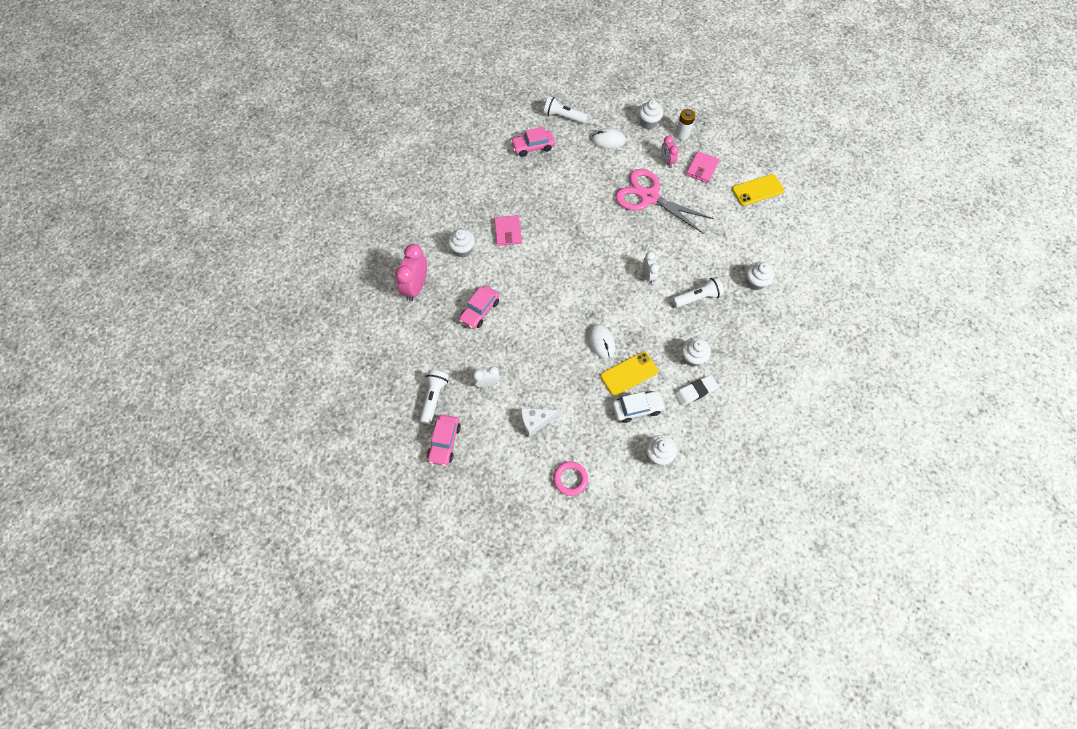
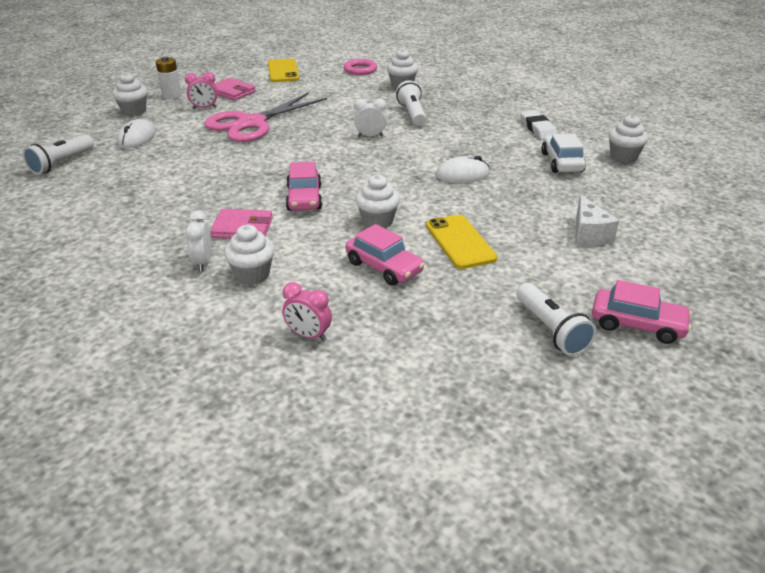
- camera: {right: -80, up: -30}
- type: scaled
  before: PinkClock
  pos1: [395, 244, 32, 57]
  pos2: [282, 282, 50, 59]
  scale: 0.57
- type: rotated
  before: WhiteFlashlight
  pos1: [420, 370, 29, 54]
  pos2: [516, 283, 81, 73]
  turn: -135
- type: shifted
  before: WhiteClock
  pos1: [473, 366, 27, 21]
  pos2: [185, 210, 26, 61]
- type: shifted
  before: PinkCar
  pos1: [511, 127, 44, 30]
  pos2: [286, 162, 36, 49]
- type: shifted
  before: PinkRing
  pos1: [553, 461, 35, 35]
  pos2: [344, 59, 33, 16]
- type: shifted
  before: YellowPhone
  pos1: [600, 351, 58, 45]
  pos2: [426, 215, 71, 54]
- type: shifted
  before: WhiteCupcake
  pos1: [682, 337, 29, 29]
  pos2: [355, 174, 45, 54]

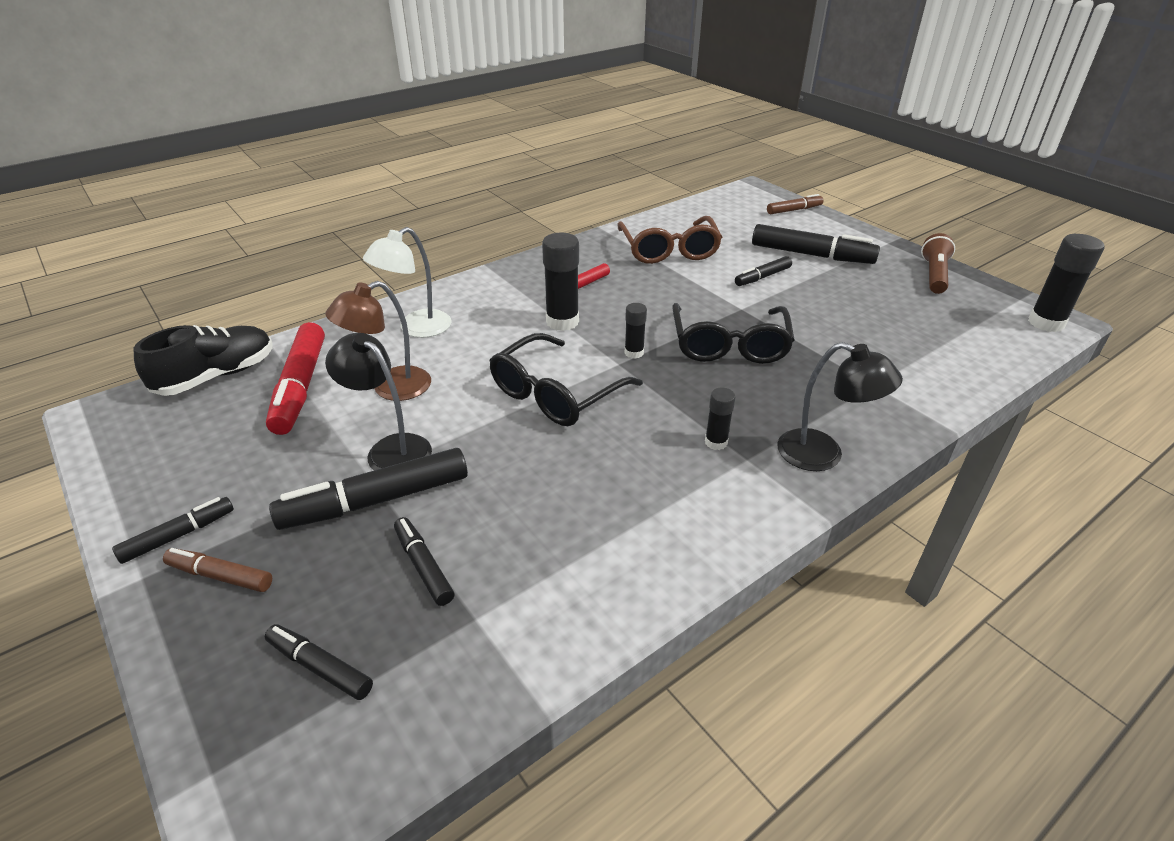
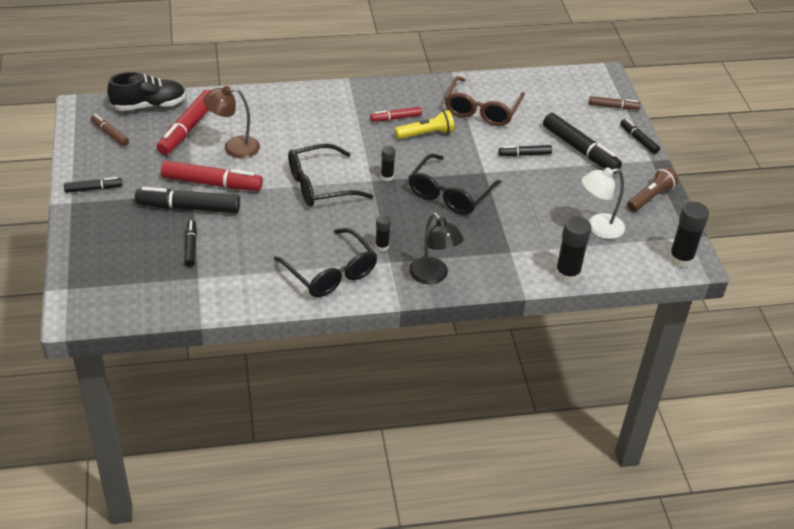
- camera: {right: 25, up: 5}
- type: shifted
  before: BrownMarker
  pos1: [163, 548, 109, 44]
  pos2: [91, 114, 38, 32]
- type: shifted
  before: BlackMarker
  pos1: [265, 624, 108, 76]
  pos2: [620, 119, 40, 35]
- type: swapped
  before: BlackLamp
  after: RedMarker
  pos1: [325, 333, 107, 137]
  pos2: [161, 160, 102, 31]
- type: shifted
  before: WhiteLamp
  pos1: [363, 227, 88, 111]
  pos2: [581, 167, 44, 72]
- type: shifted
  before: BlackGlueStick
  pos1: [542, 232, 37, 99]
  pos2: [555, 216, 37, 68]
- type: new
  after: BlackGlasses
  pos2: [274, 228, 104, 69]
- type: new
  after: YellowFlashlight
  pos2: [395, 110, 59, 29]

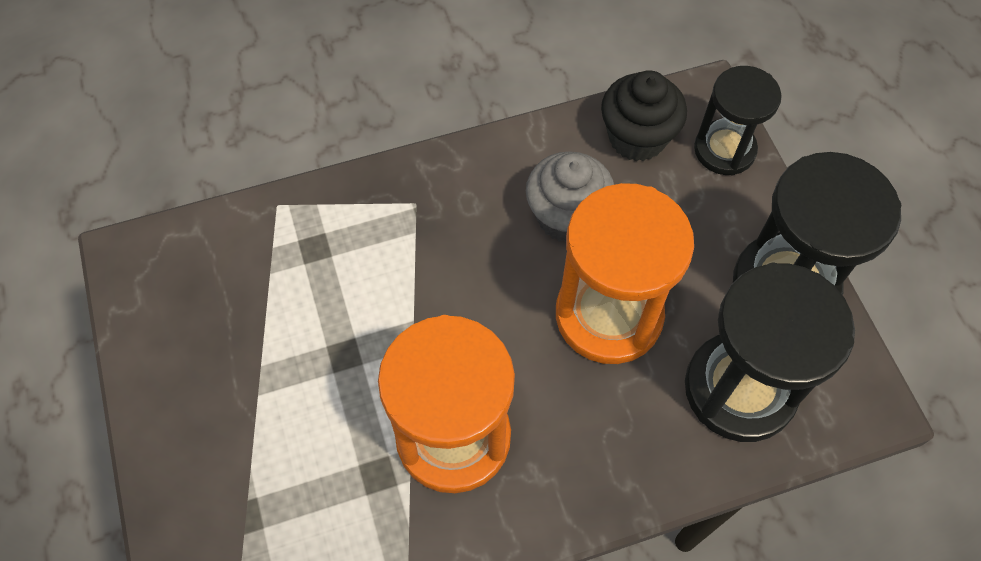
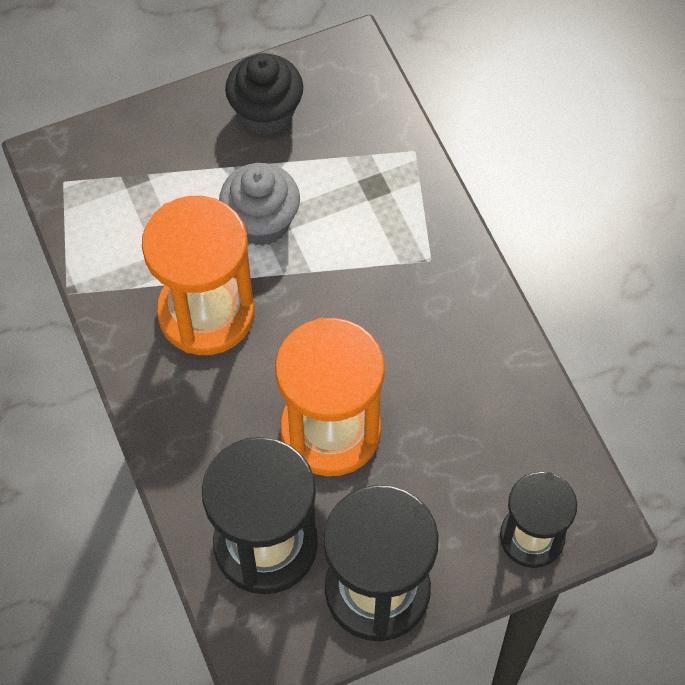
- camera: {right: 85, up: 0}
- type: shifted
  before: GreyCupcake
  pos1: [526, 151, 88, 91]
  pos2: [219, 163, 81, 83]
- type: shifted
  before: BlackCupcake
  pos1: [601, 70, 86, 91]
  pos2: [225, 53, 78, 82]

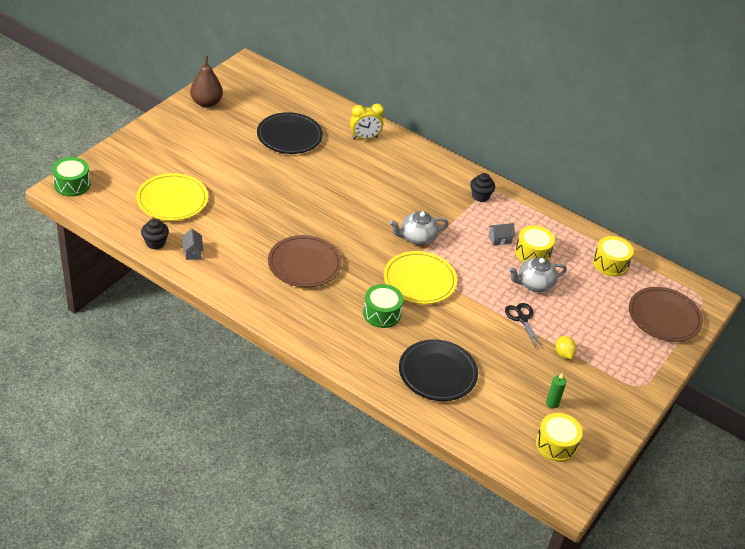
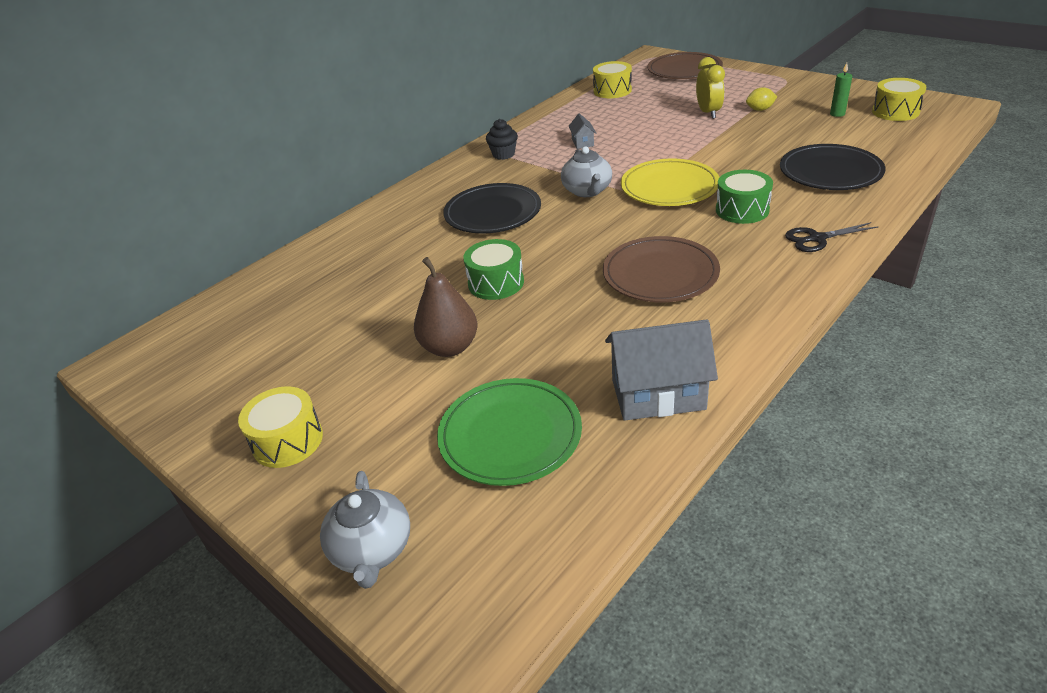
- camera: {right: -75, up: -5}
- type: shifted
  before: GreenDrum
  pos1: [52, 157, 38, 39]
  pos2: [463, 239, 61, 61]
- type: repainted
  before: YellowPlate
  after: GreenPlate
  pos1: [136, 173, 72, 48]
  pos2: [437, 378, 145, 108]
- type: gone
  before: BlackCupcake
  pos1: [141, 218, 28, 32]
- type: scaled
  before: GreyHouse
  pos1: [182, 229, 22, 31]
  pos2: [605, 319, 113, 102]
  scale: 2.1
- type: shifted
  before: BrownPear
  pos1: [190, 55, 33, 53]
  pos2: [414, 257, 64, 100]
- type: shifted
  before: BlackPlate
  pos1: [257, 112, 66, 42]
  pos2: [443, 183, 98, 51]
- type: shifted
  before: YellowClock
  pos1: [350, 103, 34, 36]
  pos2: [696, 57, 29, 62]
- type: shifted
  before: BlackScissors
  pos1: [505, 303, 39, 47]
  pos2: [785, 222, 94, 30]
- type: shifted
  before: GreyTeapot
  pos1: [508, 257, 59, 35]
  pos2: [320, 471, 90, 118]
- type: shifted
  before: YellowDrum
  pos1: [515, 226, 40, 37]
  pos2: [238, 386, 85, 82]

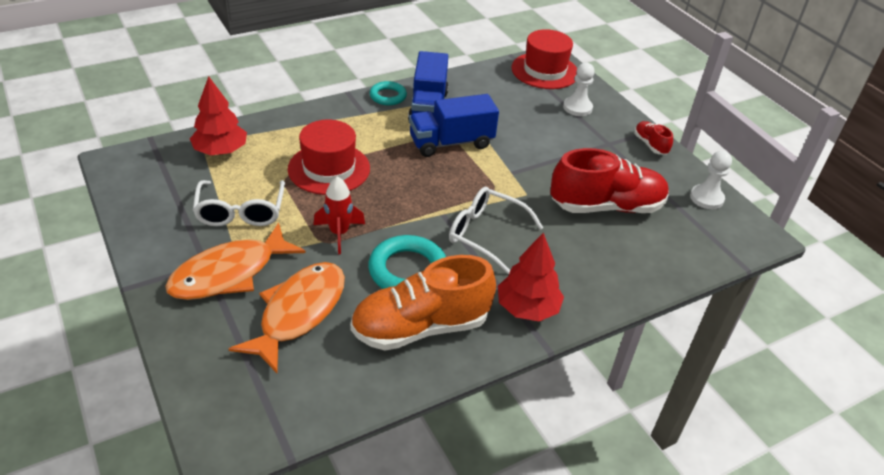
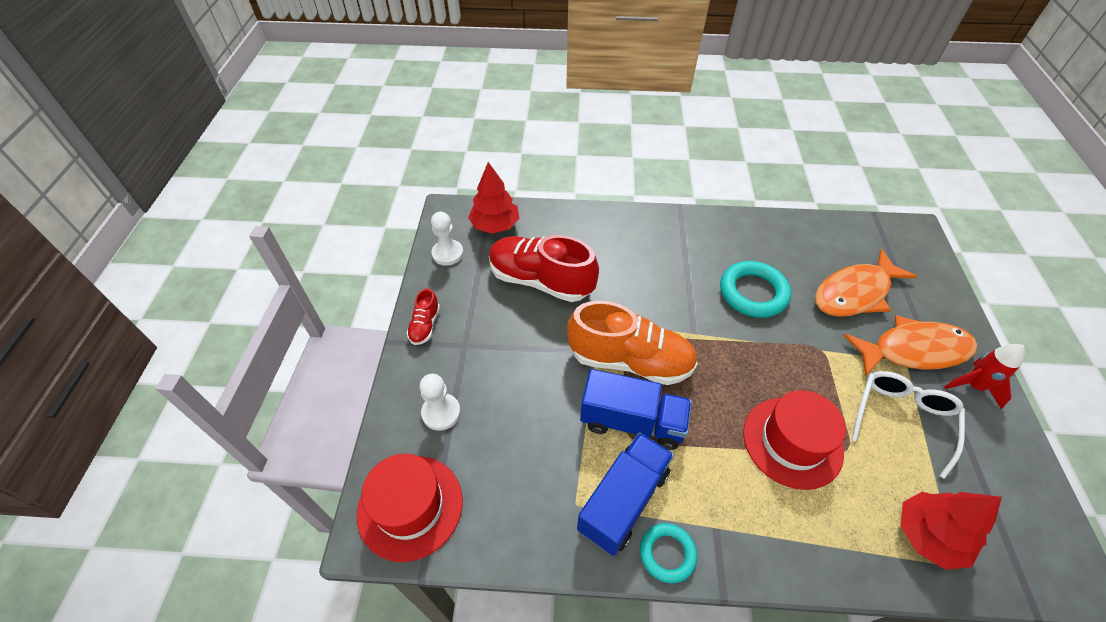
- camera: {right: -145, up: 10}
- type: shifted
  before: RedRocket
  pos1: [313, 176, 52, 78]
  pos2: [944, 344, 81, 65]
- type: shifted
  before: OrangeShoe
  pos1: [350, 255, 146, 96]
  pos2: [567, 301, 131, 84]
- type: gone
  before: WhiteGlasses
  pos1: [449, 187, 95, 87]
- type: shifted
  before: RedTree
  pos1: [498, 233, 66, 88]
  pos2: [468, 162, 51, 72]

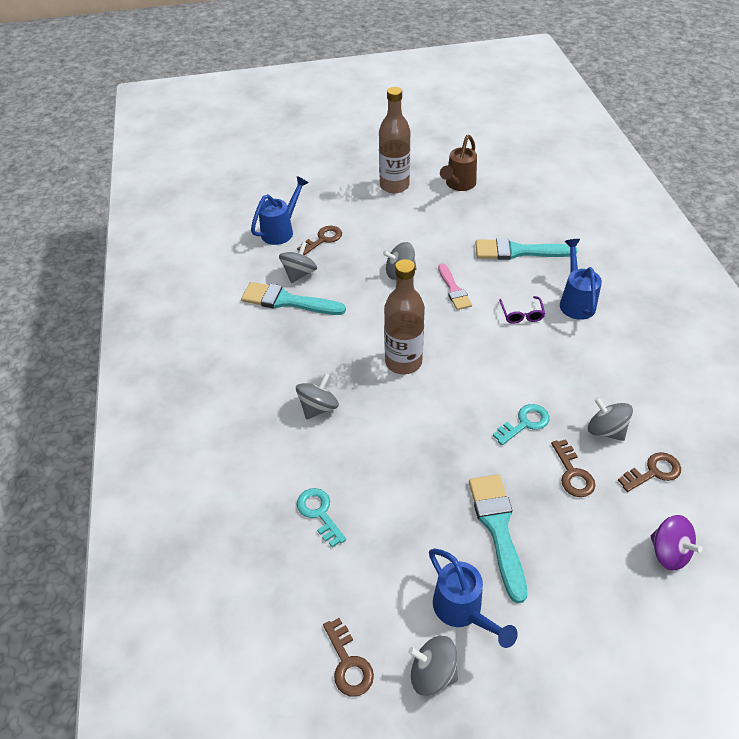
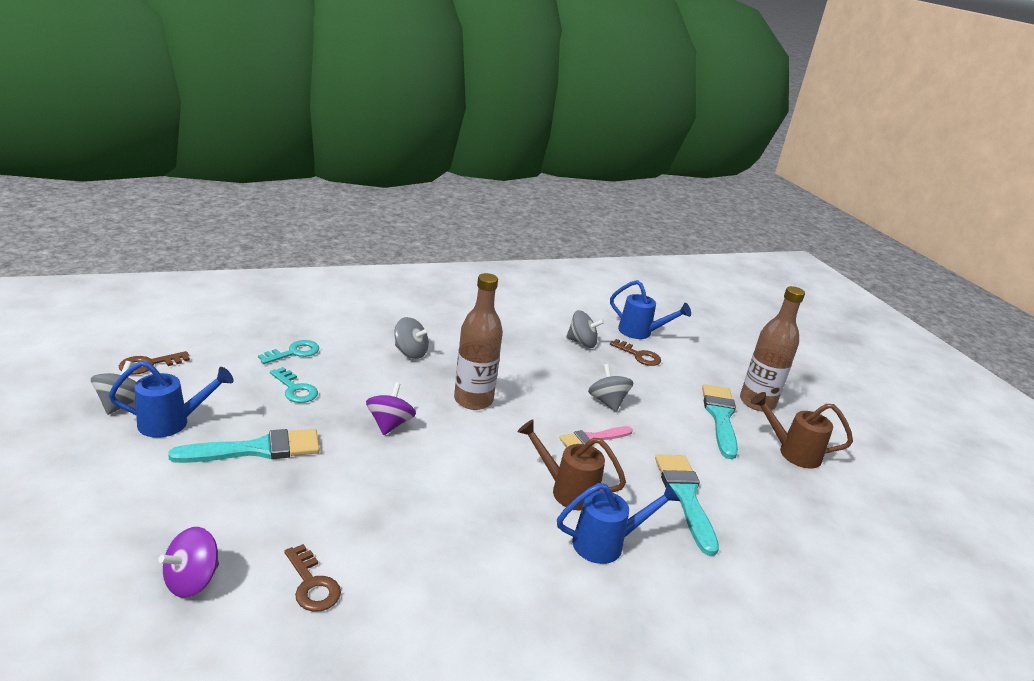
- camera: {right: 75, up: -20}
- type: shifted
  before: TurquoiseBrush
  pos1: [241, 282, 105, 33]
  pos2: [702, 384, 36, 75]
- type: rotated
  before: BlueWateringCan
  pos1: [429, 548, 89, 100]
  pos2: [108, 361, 126, 77]
  turn: -150
- type: shifted
  before: TurquoiseKey
  pos1: [493, 404, 57, 41]
  pos2: [270, 367, 48, 36]
- type: swapped
  before: PurpleGlasses
  after: BrownWateringCan
  pos1: [499, 296, 46, 28]
  pos2: [518, 419, 108, 92]
- type: gone
  before: BrownKey
  pos1: [551, 439, 45, 58]
- type: gone
  before: GreySpinningTop
  pos1: [588, 397, 45, 44]
- type: new
  after: PurpleSpinningTop
  pos2: [366, 382, 50, 53]

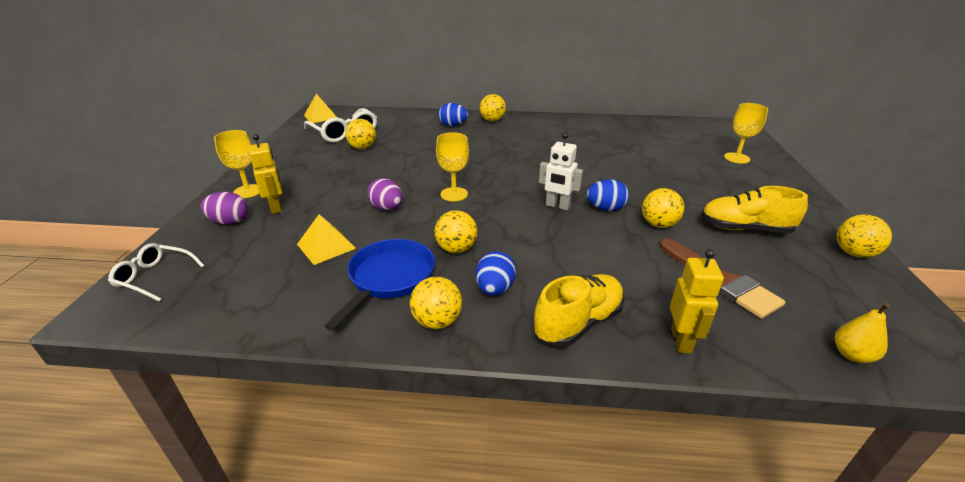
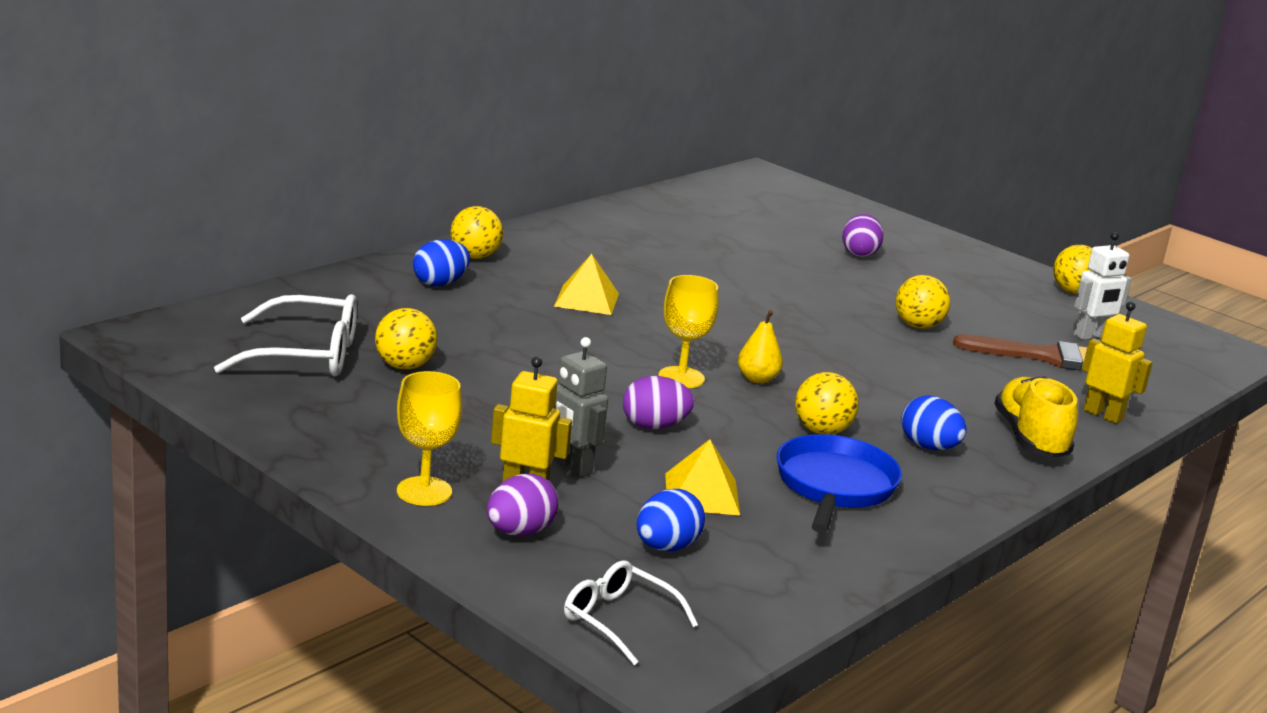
- camera: {right: -55, up: -10}
- type: rotated
  before: WhiteGlasses
  pos1: [108, 243, 97, 59]
  pos2: [564, 561, 134, 104]
  turn: 75
- type: shifted
  before: YellowPyramid
  pos1: [304, 94, 33, 29]
  pos2: [554, 254, 65, 61]
- type: rotated
  before: BluePan
  pos1: [324, 239, 111, 92]
  pos2: [776, 434, 126, 99]
  turn: 45
- type: gone
  before: YellowBall
  pos1: [410, 277, 52, 52]
- type: shifted
  before: WhiteRobot
  pos1: [539, 133, 44, 77]
  pos2: [1074, 232, 58, 108]
- type: shifted
  before: BlueEgg
  pos1: [587, 179, 42, 32]
  pos2: [637, 489, 68, 62]
- type: gone
  before: YellowShoe
  pos1: [701, 186, 107, 47]
- type: gone
  before: YellowGoblet
  pos1: [724, 103, 44, 61]
- type: shifted
  before: YellowPear
  pos1: [835, 303, 55, 60]
  pos2: [738, 310, 45, 74]
- type: new
  after: GreyRobot
  pos2: [553, 337, 55, 140]
- type: new
  after: PurpleEgg
  pos2: [842, 214, 42, 43]

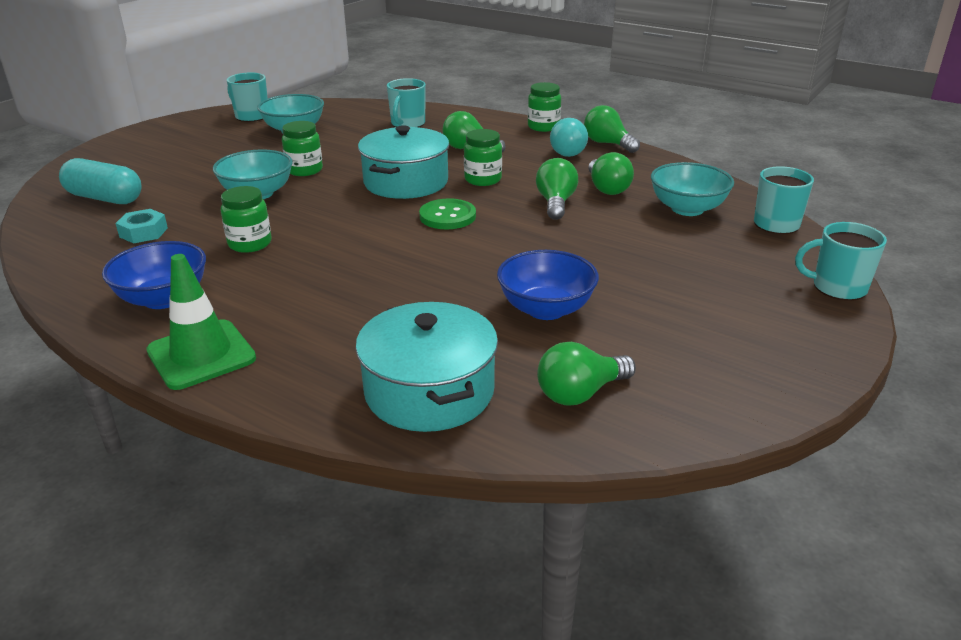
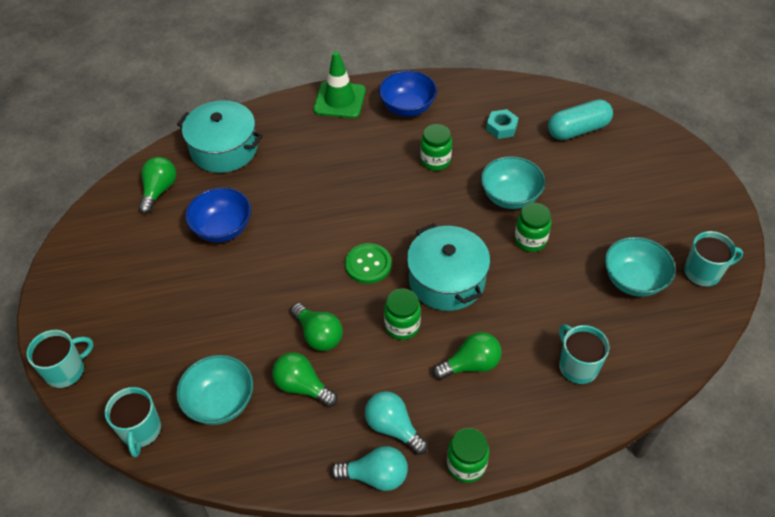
- camera: {right: 135, up: 20}
- type: repainted
  before: GreenLightBulb
  after: TurquoiseLightBulb
  pos1: [584, 105, 56, 48]
  pos2: [331, 446, 77, 45]

